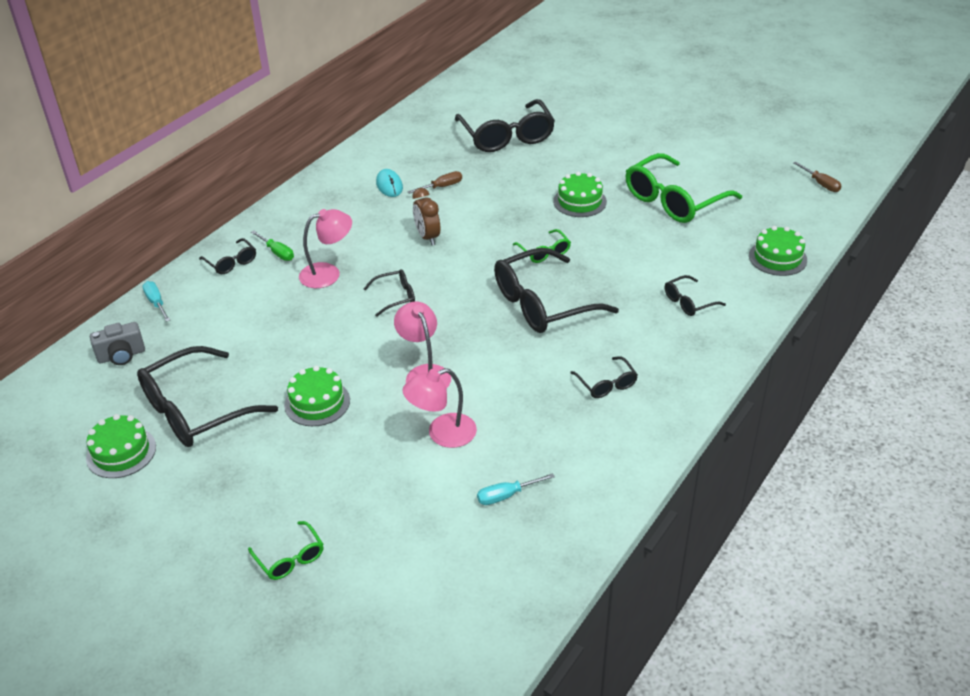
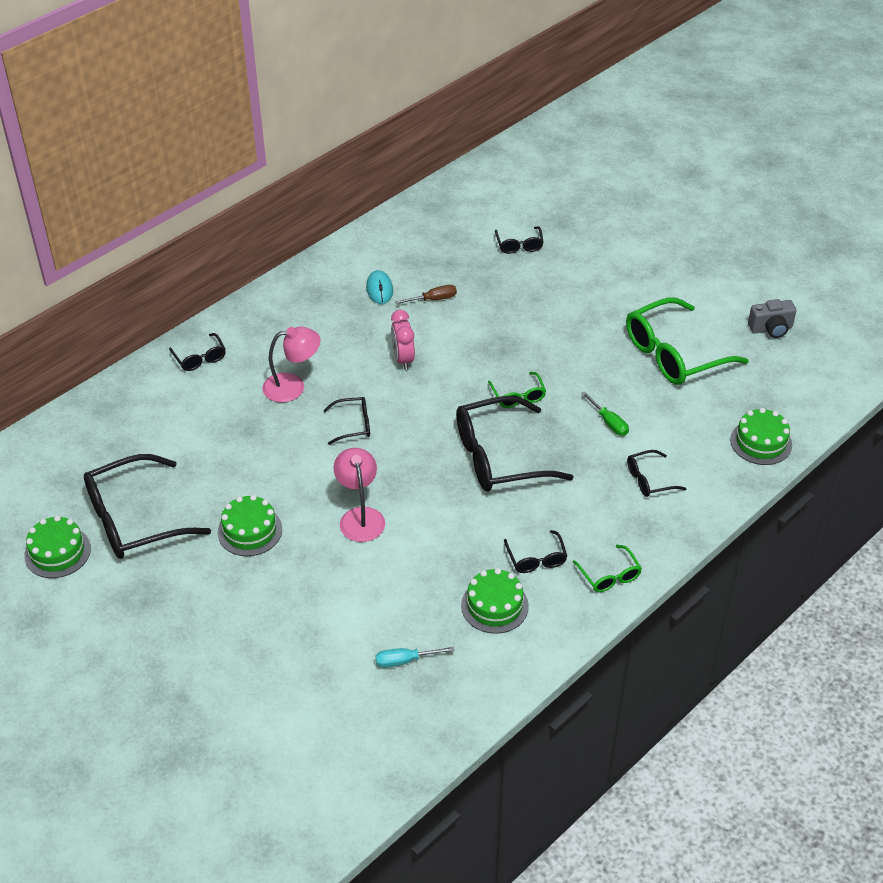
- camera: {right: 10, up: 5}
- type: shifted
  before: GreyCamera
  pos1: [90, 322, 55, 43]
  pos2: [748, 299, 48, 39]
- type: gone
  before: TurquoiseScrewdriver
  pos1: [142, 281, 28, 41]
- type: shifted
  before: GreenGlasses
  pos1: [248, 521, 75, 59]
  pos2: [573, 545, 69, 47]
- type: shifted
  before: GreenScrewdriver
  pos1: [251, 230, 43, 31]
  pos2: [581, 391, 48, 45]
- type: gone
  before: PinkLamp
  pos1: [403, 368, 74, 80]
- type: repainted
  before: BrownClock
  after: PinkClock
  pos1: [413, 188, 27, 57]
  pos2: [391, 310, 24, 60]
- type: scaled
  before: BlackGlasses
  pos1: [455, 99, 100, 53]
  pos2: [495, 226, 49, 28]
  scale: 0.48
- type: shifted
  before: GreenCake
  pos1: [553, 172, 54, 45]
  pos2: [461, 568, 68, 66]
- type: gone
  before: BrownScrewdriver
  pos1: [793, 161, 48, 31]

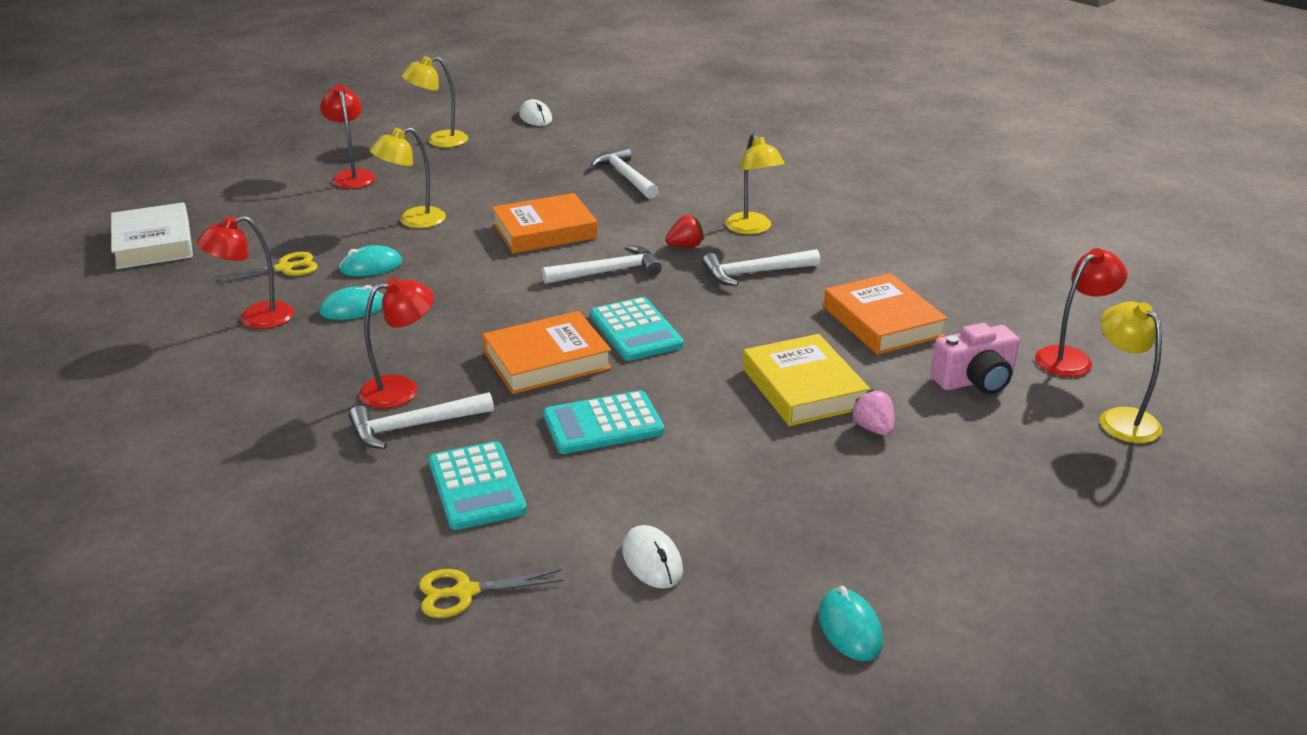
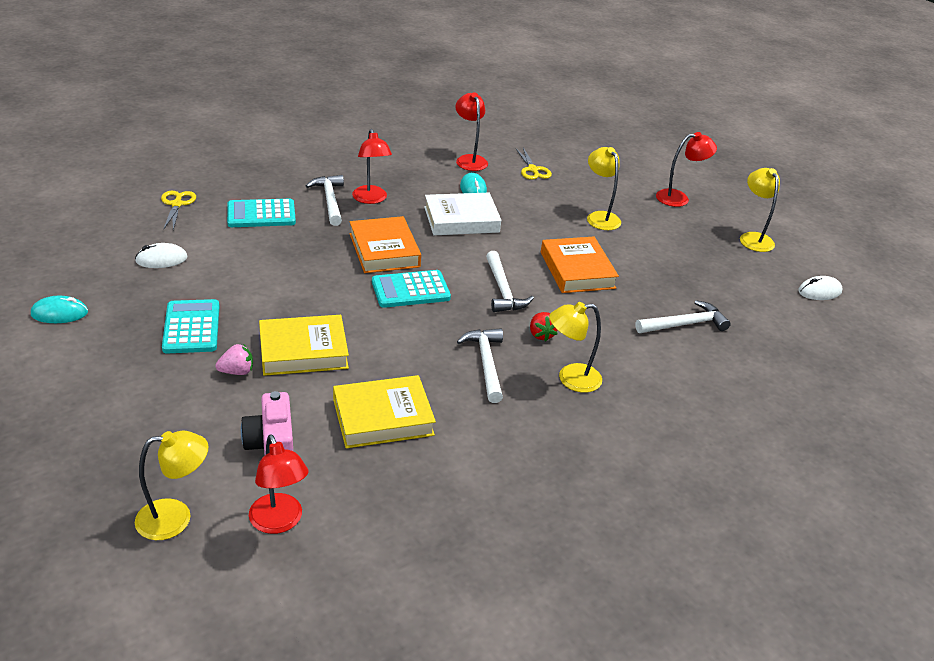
- camera: {right: 95, up: 5}
- type: shifted
  before: WhiteBook
  pos1: [111, 202, 82, 67]
  pos2: [424, 193, 77, 42]
- type: gone
  before: TurquoiseMouse
  pos1: [339, 245, 63, 31]
- type: shifted
  before: TurquoiseCalculator
  pos1: [543, 391, 121, 63]
  pos2: [162, 299, 57, 54]
- type: repainted
  before: OrangeBook
  after: YellowBook
  pos1: [824, 273, 124, 82]
  pos2: [333, 375, 103, 73]

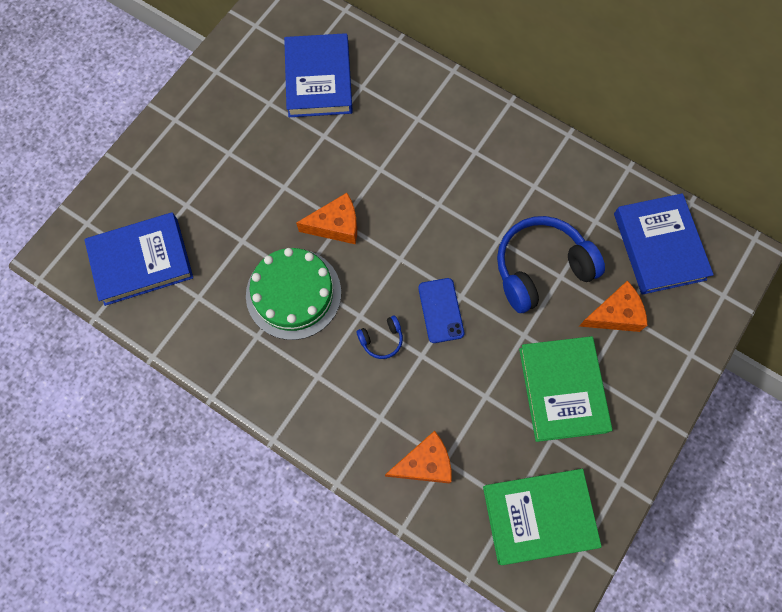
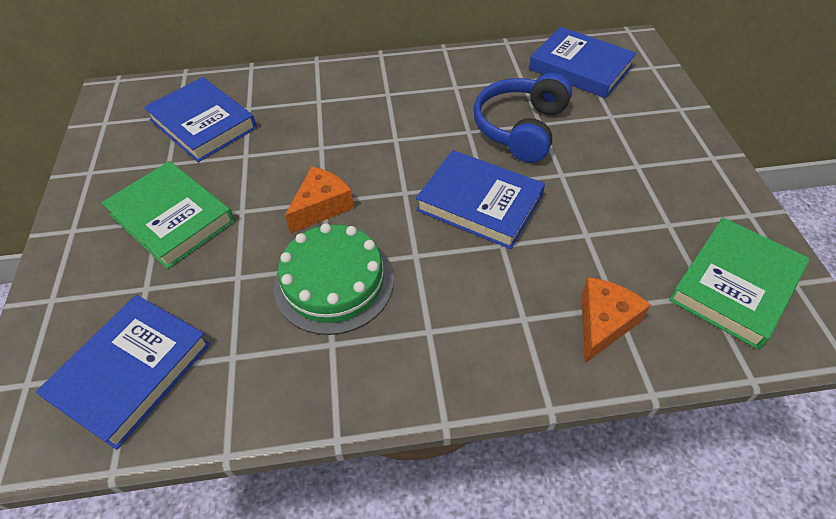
- camera: {right: -40, up: -20}
- type: gone
  before: BlueHeadphones
  pos1: [356, 316, 47, 43]
- type: swapped
  before: BluePhone
  after: BlueBook
  pos1: [418, 278, 46, 65]
  pos2: [416, 150, 129, 99]
- type: shifted
  before: GreenBook
  pos1: [519, 336, 93, 106]
  pos2: [101, 161, 134, 108]
- type: gone
  before: OrangeCheese
  pos1: [579, 281, 69, 51]

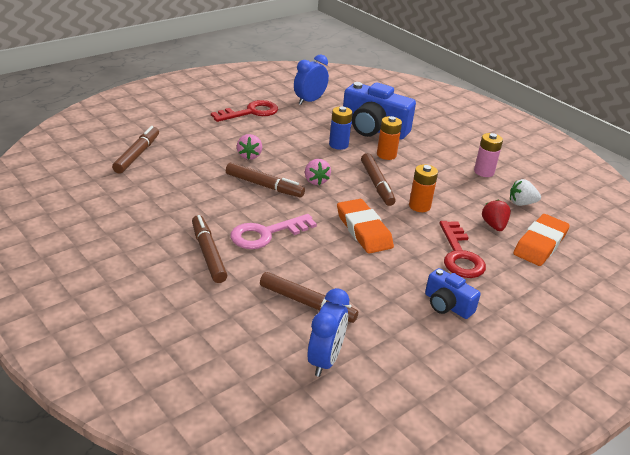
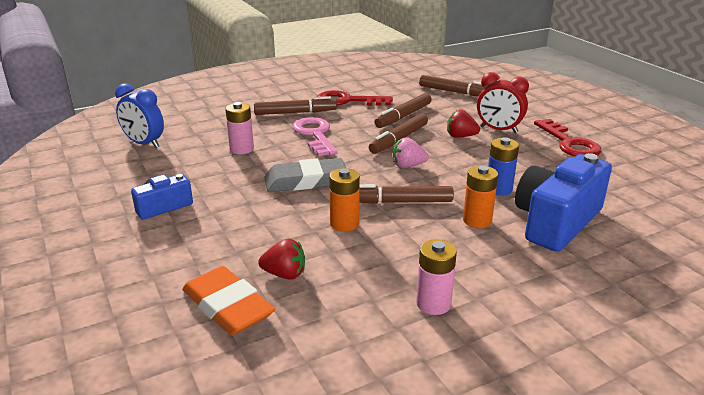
- camera: {right: 105, up: -5}
- type: repainted
  before: PinkStrawberry
  after: RedStrawberry
  pos1: [237, 134, 25, 26]
  pos2: [447, 110, 33, 28]
- type: shifted
  before: BrownMarker
  pos1: [260, 272, 98, 51]
  pos2: [375, 93, 57, 35]
- type: gone
  before: BlueClock
  pos1: [294, 55, 35, 50]
- type: repainted
  before: OrangeEraser
  after: GreyEraser
  pos1: [337, 199, 57, 55]
  pos2: [264, 158, 82, 34]
- type: shifted
  before: RedKey
  pos1: [440, 221, 46, 57]
  pos2: [317, 90, 76, 16]
- type: gone
  before: WhiteStrawberry
  pos1: [510, 179, 31, 27]
- type: new
  after: PinkBattery
  pos2: [225, 102, 29, 52]
- type: new
  after: RedClock
  pos2: [477, 72, 52, 61]

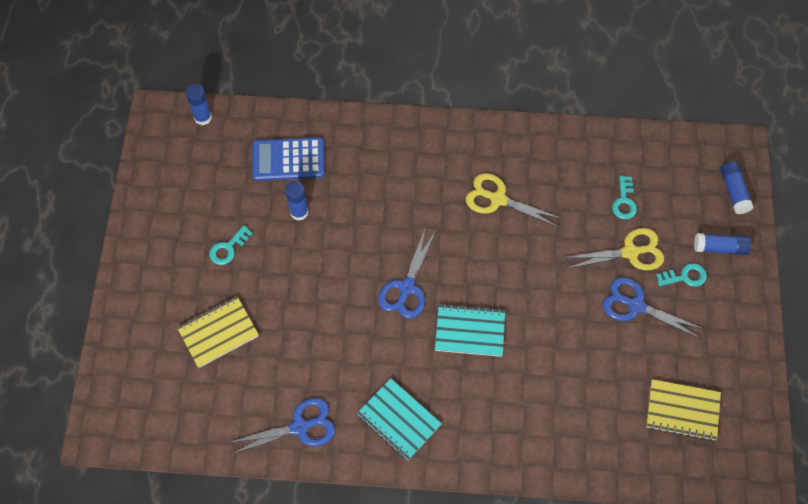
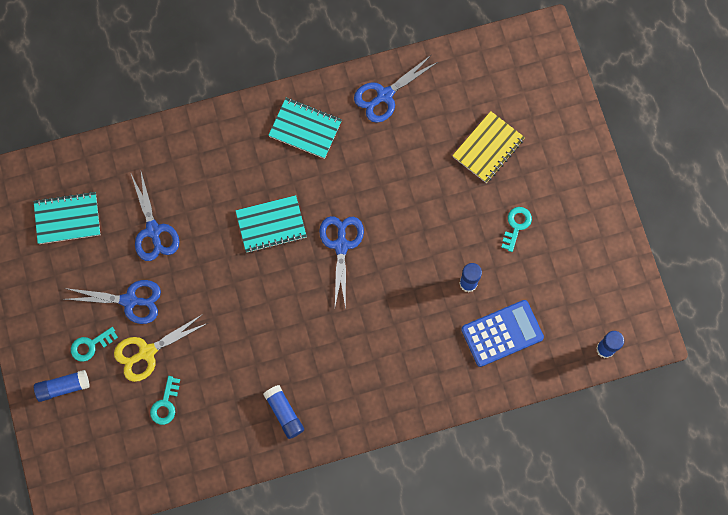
- camera: {right: 160, up: 10}
- type: gone
  before: YellowScissors
  pos1: [466, 173, 97, 54]
- type: rotated
  before: TurquoiseKey
  pos1: [612, 176, 25, 43]
  pos2: [150, 376, 30, 49]
  turn: -150
- type: repainted
  before: YellowNotebook
  after: TurquoiseNotebook
  pos1: [646, 379, 75, 62]
  pos2: [34, 192, 66, 52]
- type: shifted
  before: BlueGlueStick
  pos1: [720, 161, 34, 53]
  pos2: [263, 385, 41, 54]
- type: new
  after: BlueScissors
  pos2: [131, 172, 48, 89]

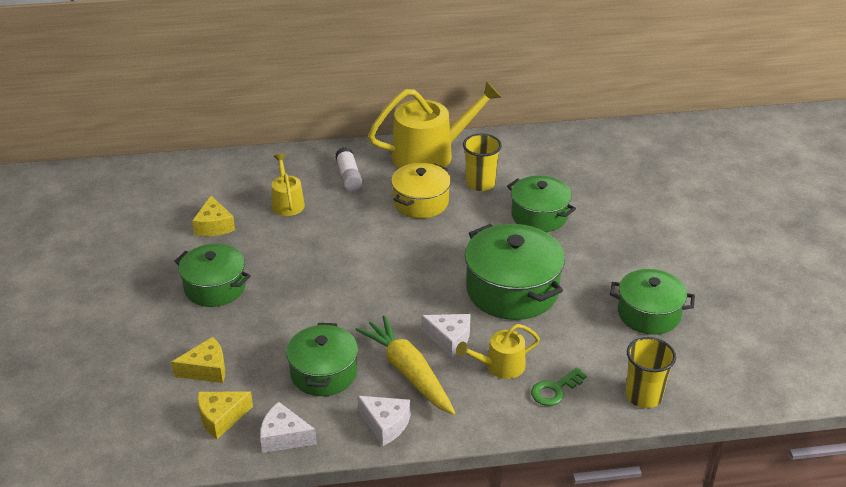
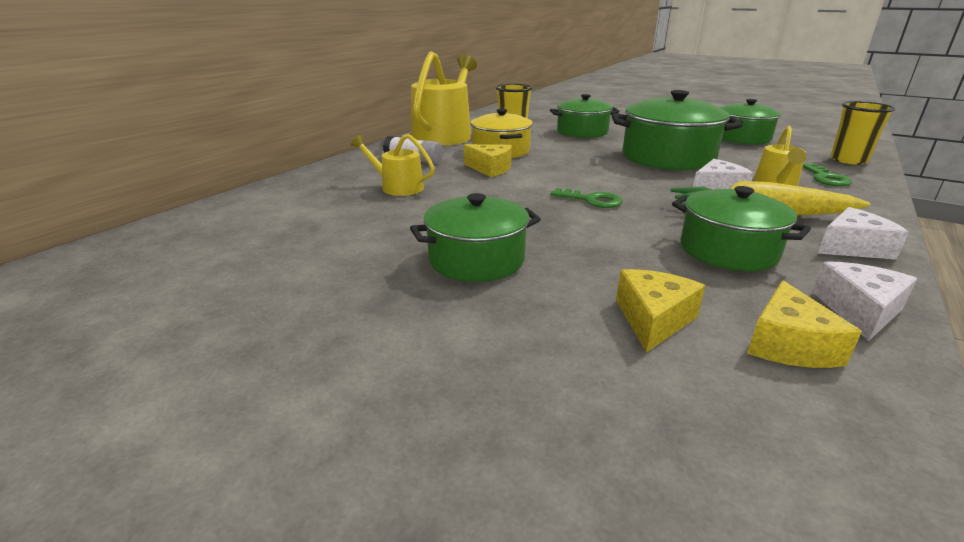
- camera: {right: -50, up: -10}
- type: shifted
  before: YellowCheese
  pos1: [192, 196, 43, 40]
  pos2: [464, 144, 48, 33]
- type: rotated
  before: WhiteCheese
  pos1: [260, 402, 57, 51]
  pos2: [812, 261, 105, 80]
  turn: 150
- type: new
  after: GreenKey
  pos2: [551, 188, 72, 20]

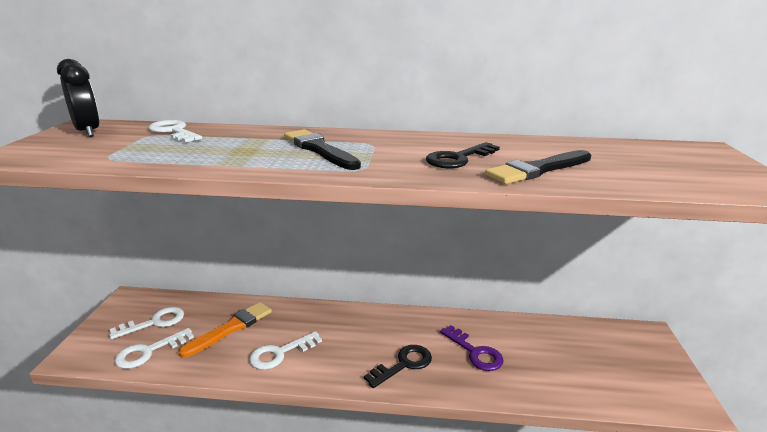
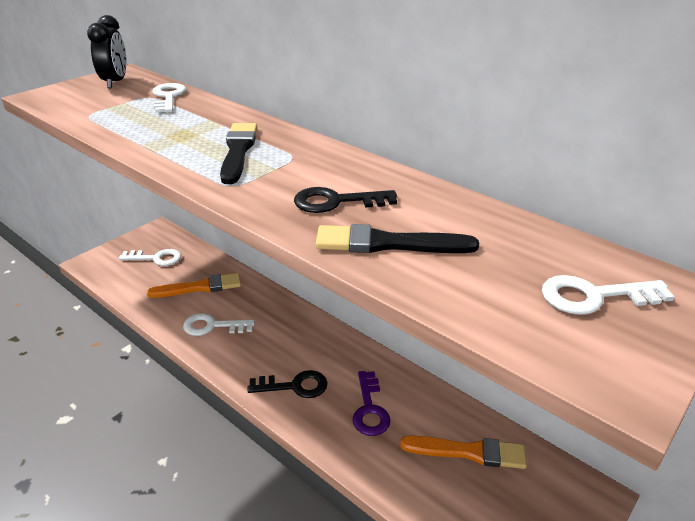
- camera: {right: 35, up: 10}
- type: shifted
  before: WhiteKey
  pos1: [115, 328, 79, 41]
  pos2: [542, 275, 133, 40]
- type: new
  after: OrangeBrush
  pos2: [400, 435, 127, 34]

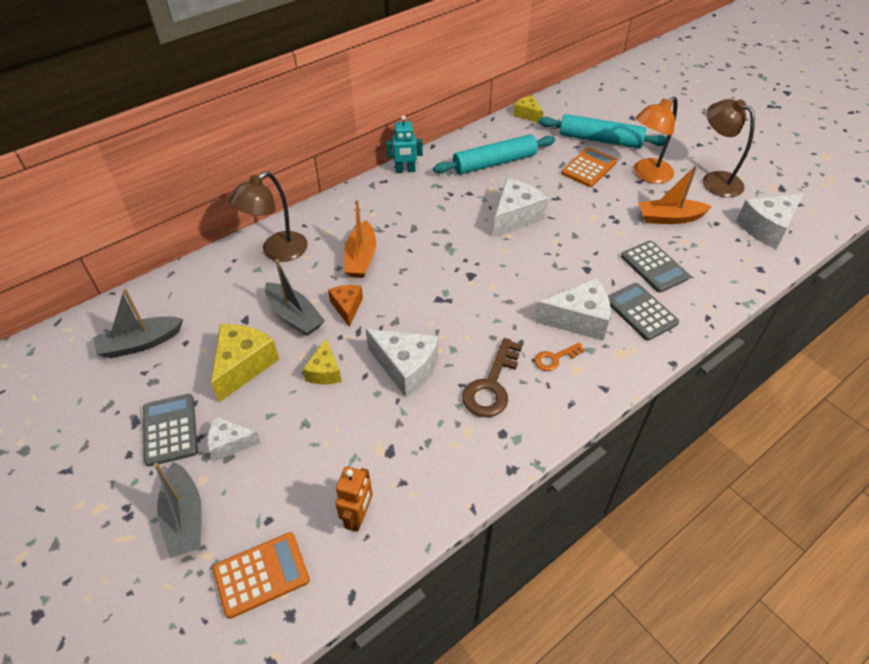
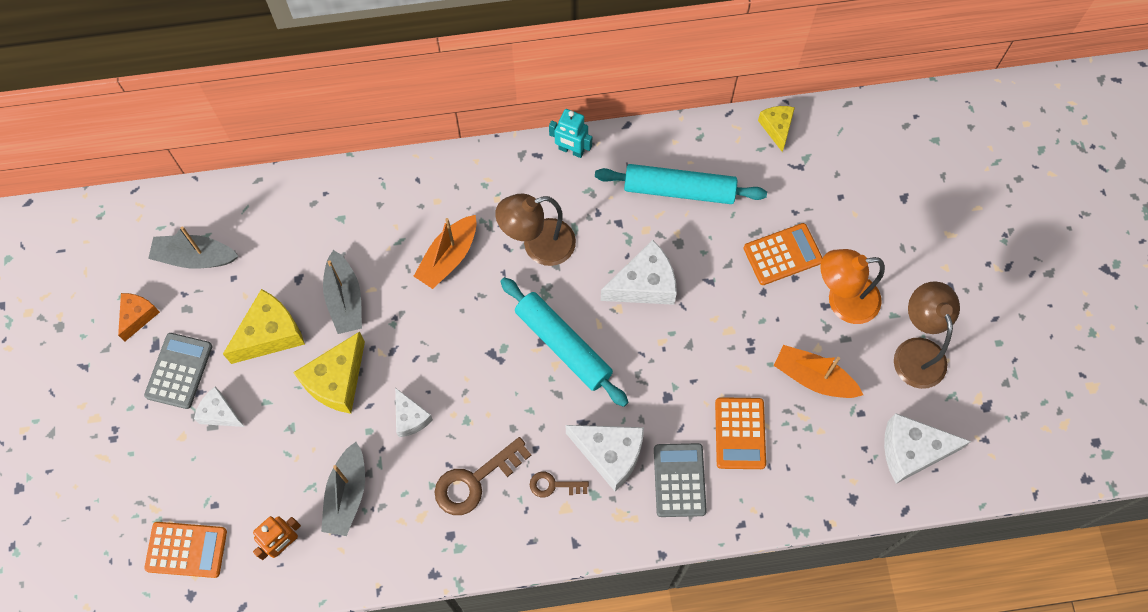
- camera: {right: 30, up: 20}
- type: shifted
  before: GreyBoat
  pos1: [154, 462, 48, 96]
  pos2: [321, 442, 44, 94]
- type: shifted
  before: BrownLamp
  pos1: [229, 171, 79, 91]
  pos2: [495, 194, 81, 72]
- type: scaled
  before: YellowCheese
  pos1: [303, 338, 39, 46]
  pos2: [293, 332, 72, 82]
  scale: 1.67
- type: shifted
  before: OrangeCheese
  pos1: [328, 285, 35, 42]
  pos2: [118, 293, 42, 48]
- type: scaled
  before: WhiteCheese
  pos1: [366, 329, 72, 68]
  pos2: [395, 388, 38, 49]
  scale: 0.6
- type: repainted
  before: OrangeKey
  after: BrownKey
  pos1: [535, 343, 50, 28]
  pos2: [530, 472, 59, 25]
- type: shifted
  before: TurquoiseRollingPin
  pos1: [539, 114, 127, 34]
  pos2: [500, 277, 128, 130]
- type: repainted
  before: GreyCalculator
  after: OrangeCalculator
  pos1: [621, 241, 69, 52]
  pos2: [715, 397, 51, 72]

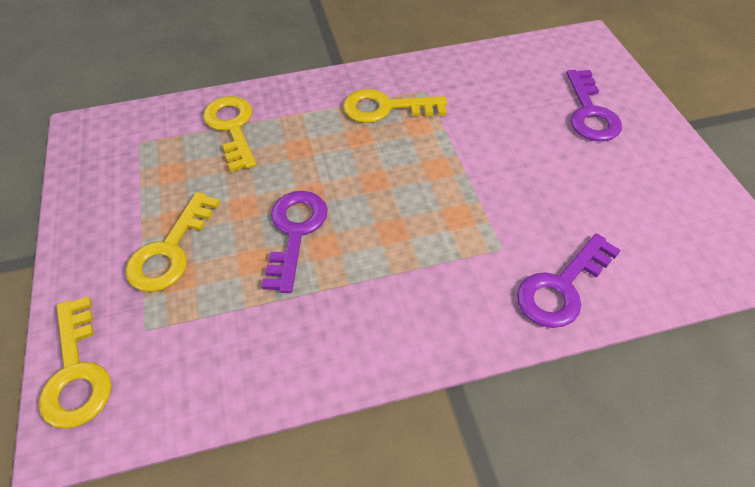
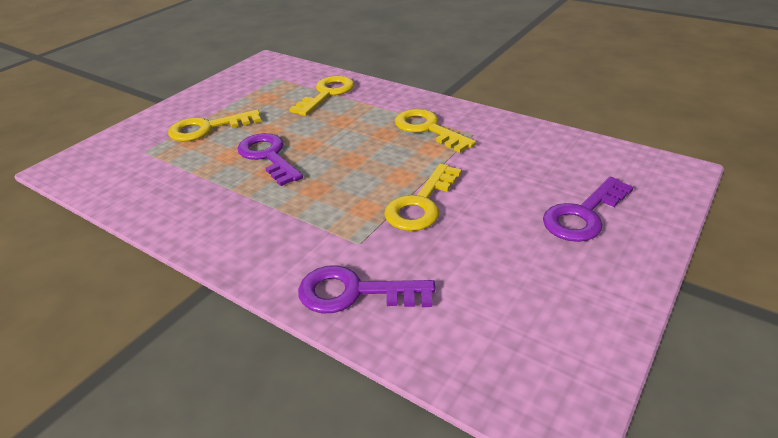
- camera: {right: 50, up: -15}
- type: shifted
  before: YellowKey
  pos1: [39, 296, 73, 133]
  pos2: [384, 163, 78, 68]
- type: rotated
  before: PurpleKey
  pos1: [262, 191, 66, 102]
  pos2: [237, 133, 66, 53]
  turn: -90

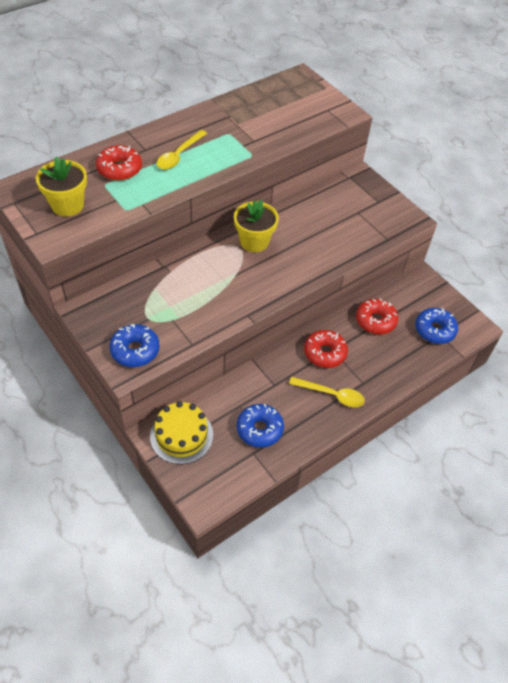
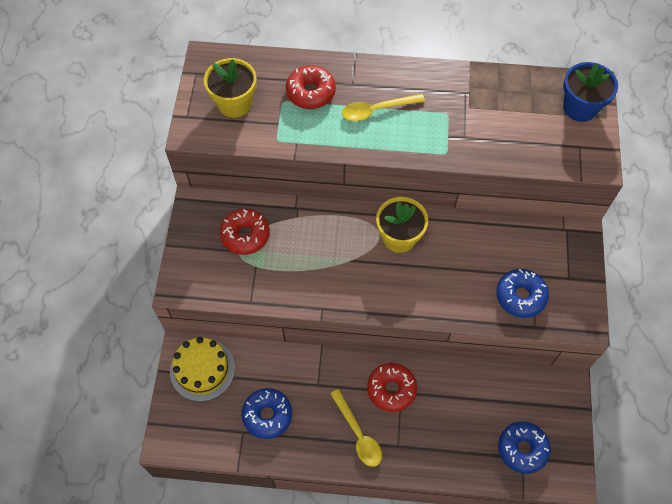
- camera: {right: 45, up: 10}
- type: shifted
  before: BlueDonut
  pos1: [110, 324, 50, 43]
  pos2: [496, 269, 53, 49]
- type: shifted
  before: RedDonut
  pos1: [356, 298, 42, 36]
  pos2: [220, 209, 50, 46]
- type: new
  after: BlueFlowerPot
  pos2: [563, 62, 55, 60]

